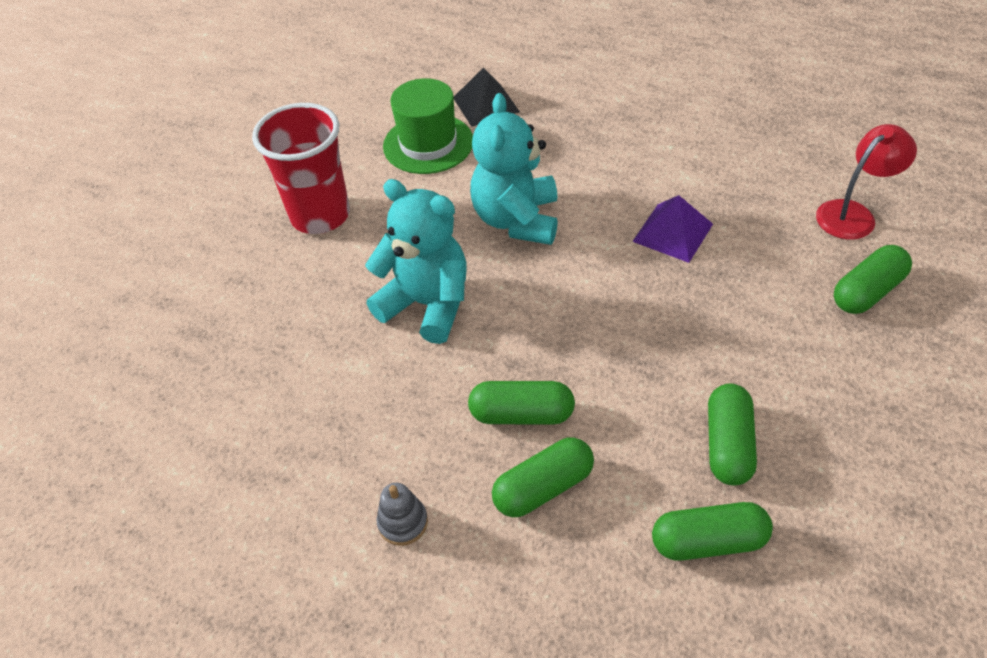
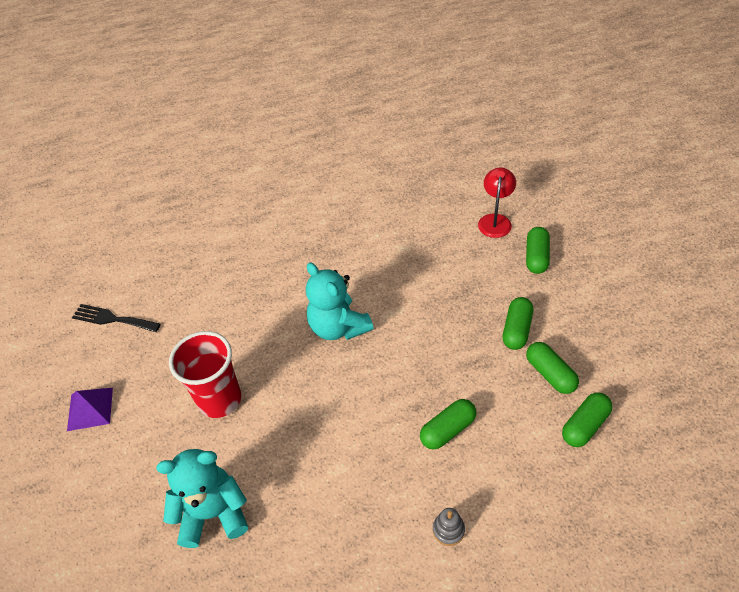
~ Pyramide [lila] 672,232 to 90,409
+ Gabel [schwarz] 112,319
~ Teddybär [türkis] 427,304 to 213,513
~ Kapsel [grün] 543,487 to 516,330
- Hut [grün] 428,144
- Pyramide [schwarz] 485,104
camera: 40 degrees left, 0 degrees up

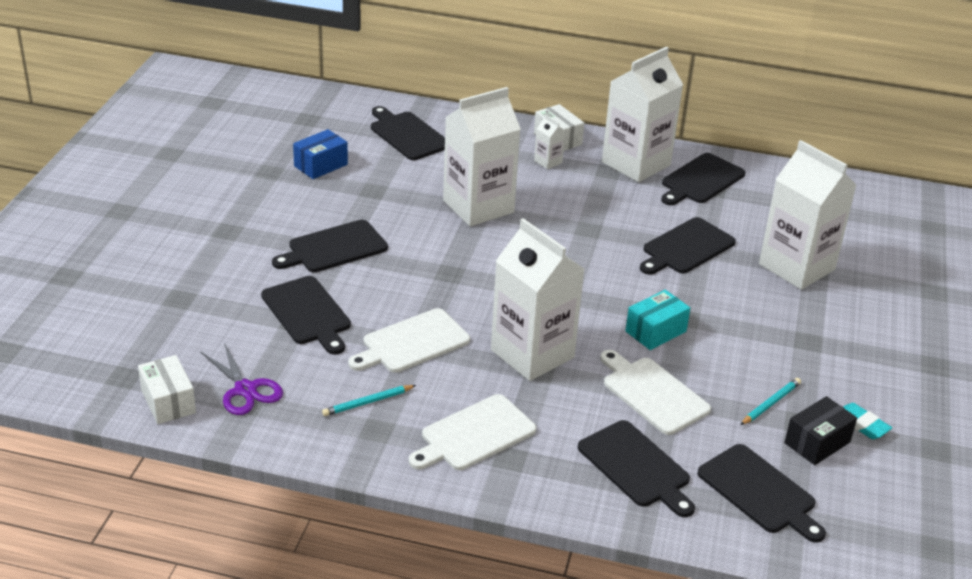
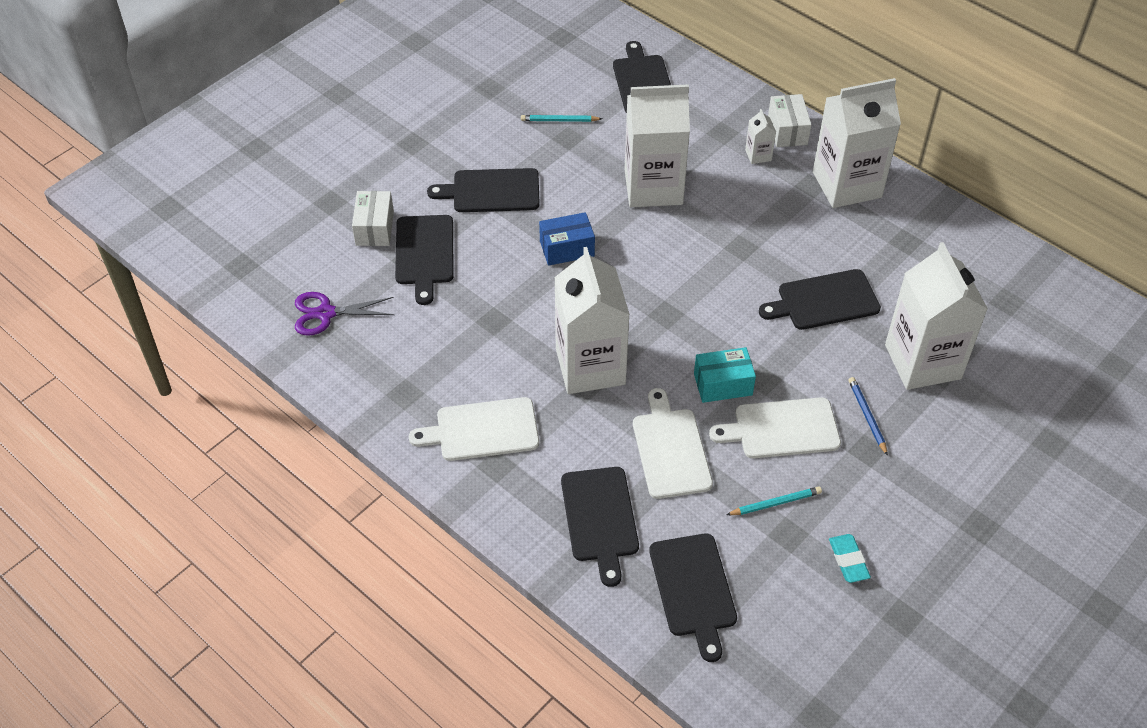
~ Schere [lila] 245,389 = 326,313 90 degrees clockwise
~ Schachtel [weiß] 168,401 to 375,228
~ Bleistift [türkis] 368,402 to 559,120
~ Schachtel [blau] 321,165 to 567,248
~ Schneidebrett [weiß] 412,343 to 781,429
+ Bleistift [blau] 867,416
- Schneidebrett [schwarz] 701,180
- Schachtel [schwarz] 817,442
camera: 30 degrees right, 15 degrees up

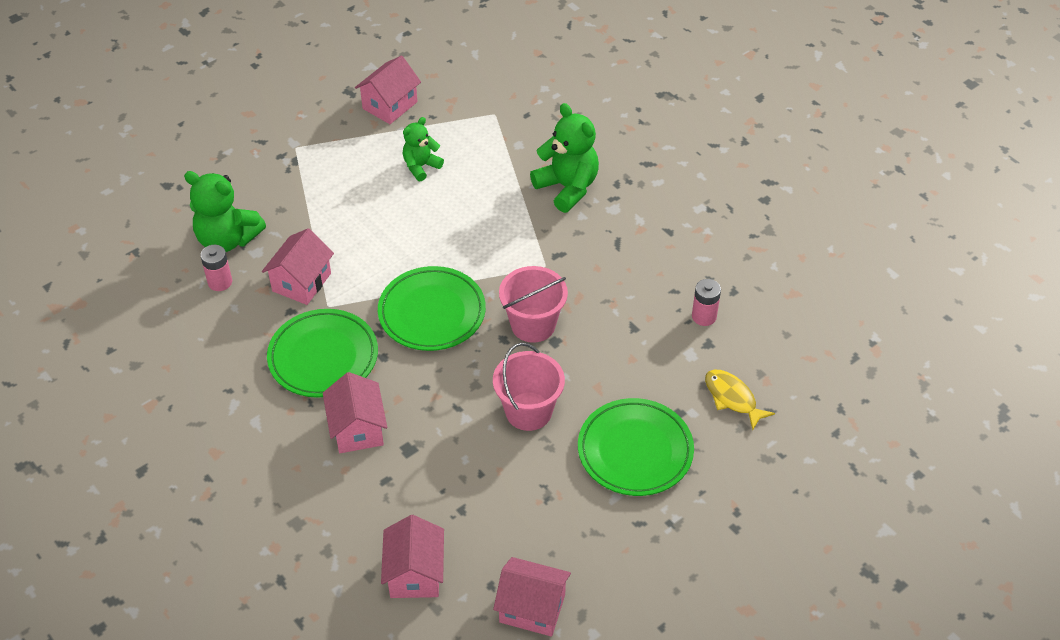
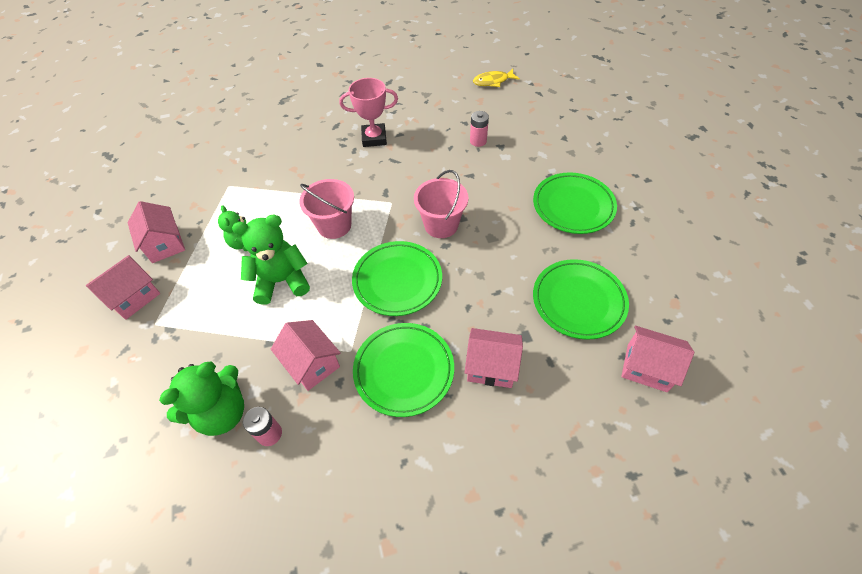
~ Haus [rosa] 532,608 to 133,297
~ Teddybär [grün] 567,187 to 281,281
~ Eimer [rosa] 528,411 to 334,225
+ Pokal [rosa] 374,138
~ Fisch [gelb] 732,398 to 493,81
+ Teller [grün] 578,301
camera: 65 degrees left, 5 degrees up

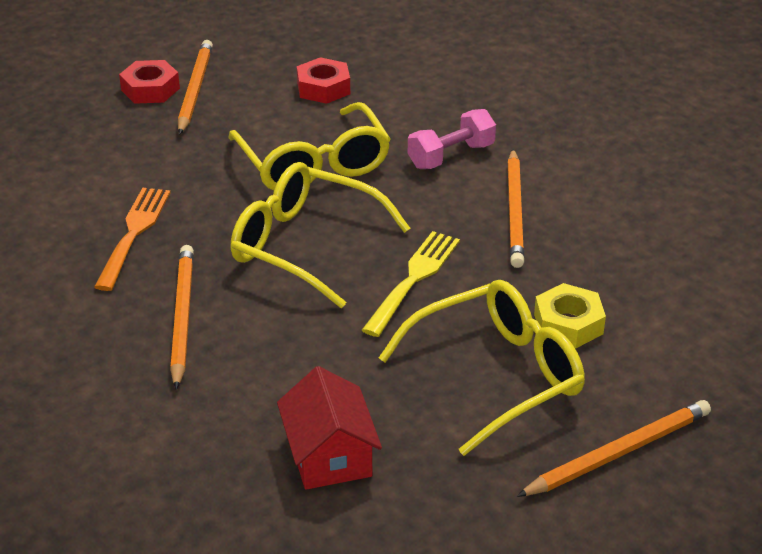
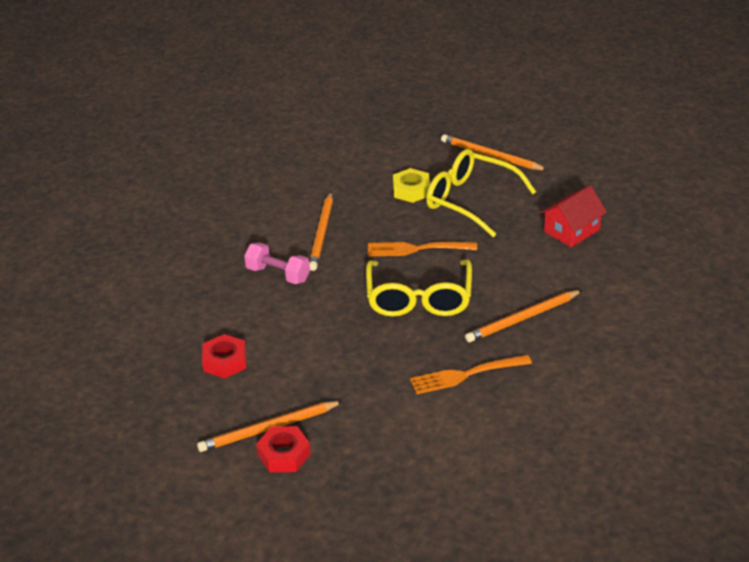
~ Bleistift [orange] 515,211 = 322,233 120 degrees clockwise
~ Gabel [gelb] 413,280 to Gabel [orange] 417,249
- Brille [gelb] 313,163
camera: 115 degrees left, 0 degrees up

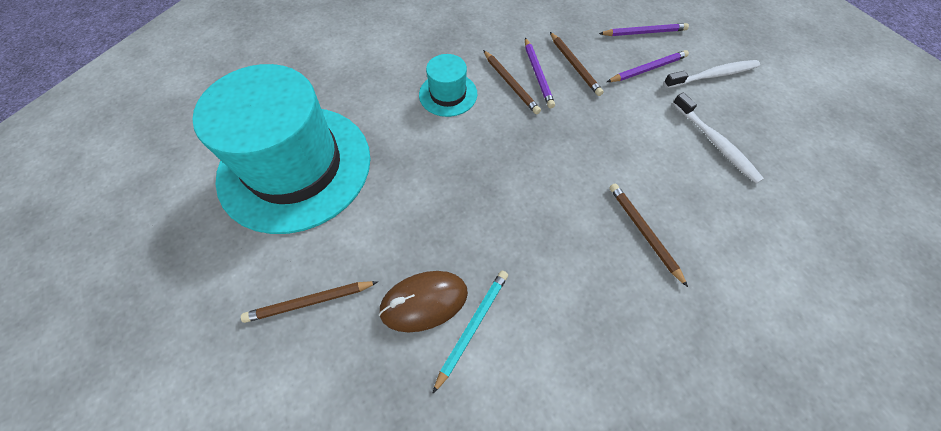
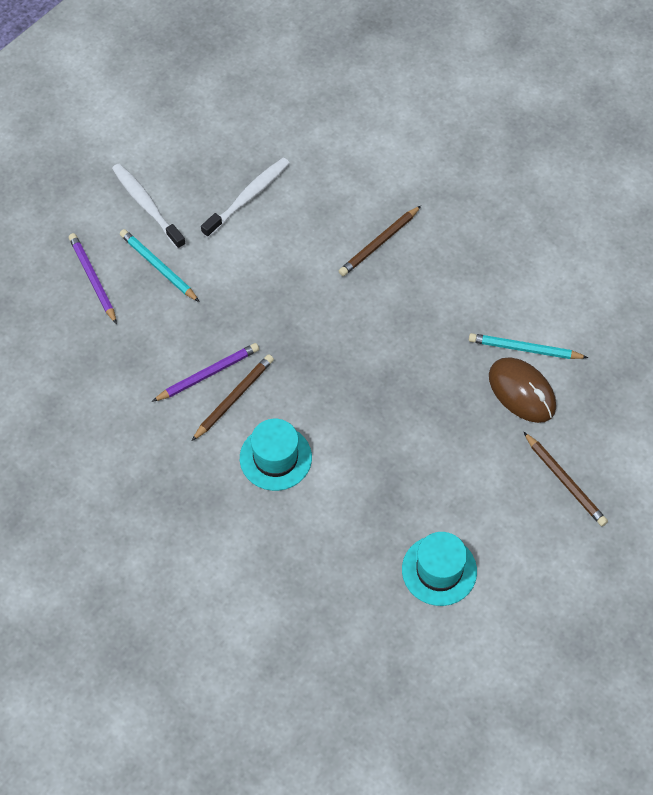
~ Bleistift [lila] 648,69 to Bleistift [türkis] 158,267
~ Hut [türkis] 295,167 = 439,570 x0.43
- Bleistift [braun] 574,65
camera: 110 degrees left, 0 degrees up

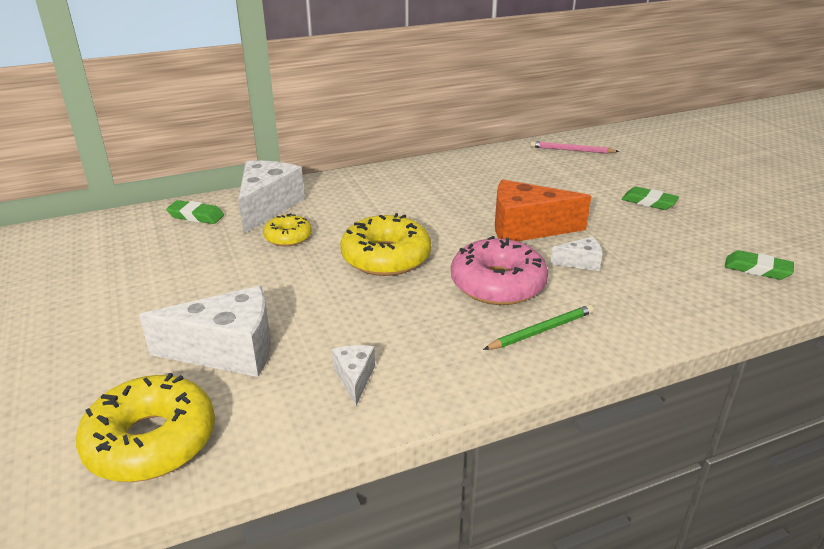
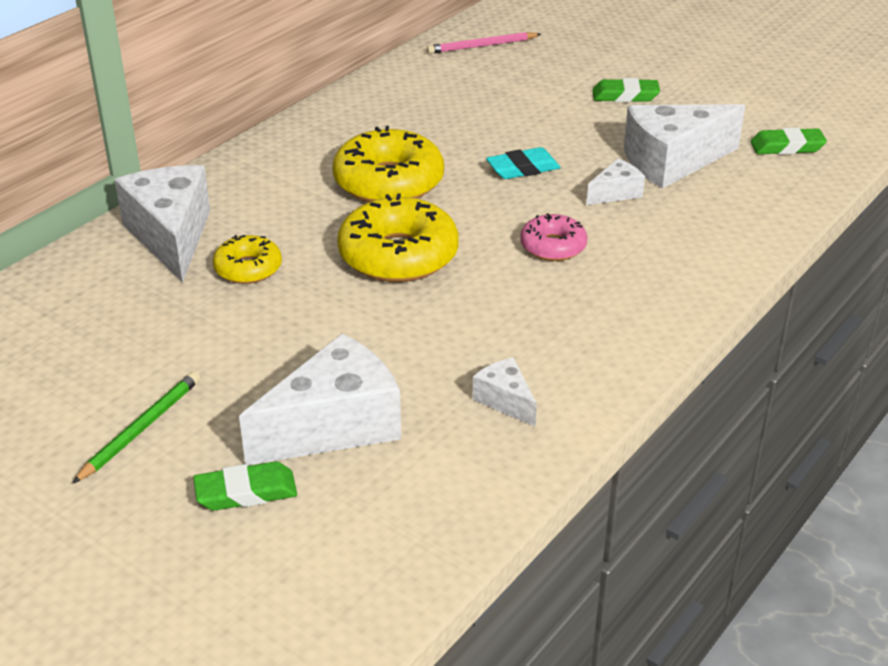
~ Bleistift [grün] 541,330 to 140,429
~ Radiergummi [grün] 196,216 to 246,492
~ Donut [gelb] 151,441 to 389,182
~ Käse [orange] 526,228 to Radiergummi [türkis] 523,169
~ Donut [rosa] 497,284 = 553,246 x0.56
+ Käse [weiß] 672,162
camera: 30 degrees left, 5 degrees up

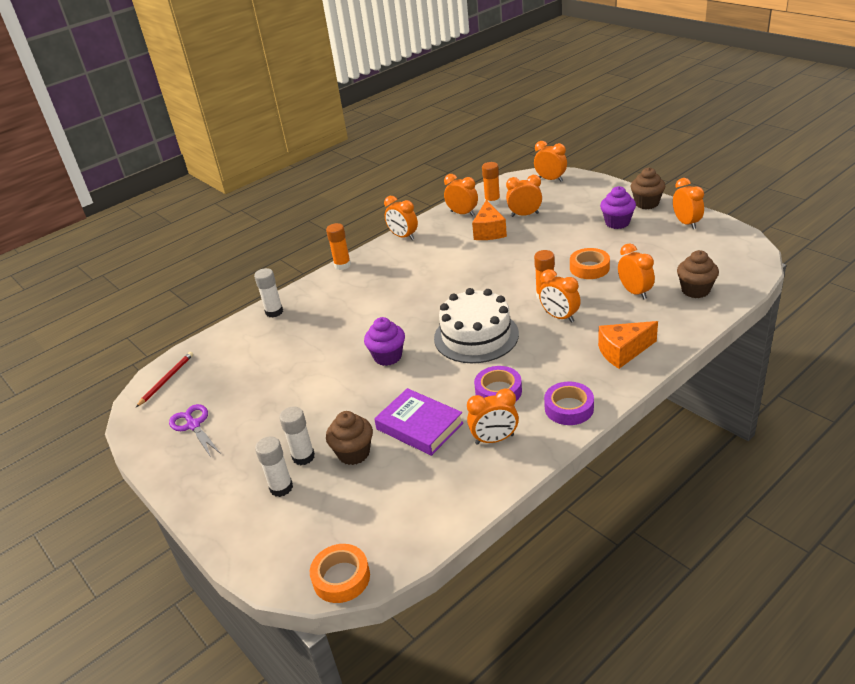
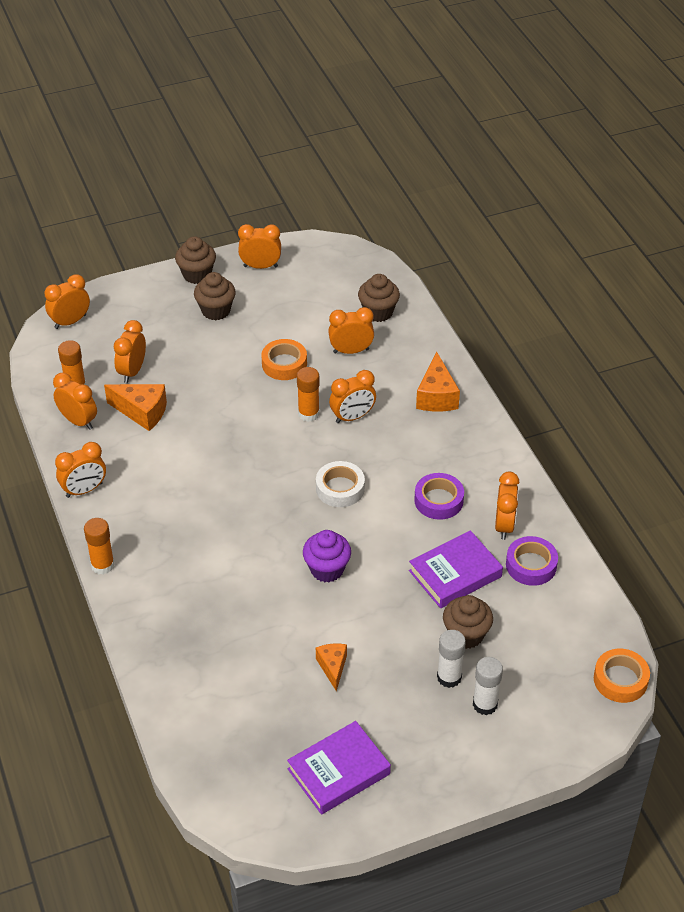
~ Wecker [orange] 462,213 = 78,421 75 degrees clockwise
~ Muffin [lila] 617,223 to Muffin [braun] 216,310
~ Schere [lila] 193,425 to Buch [lila] 338,771
~ Kuchen [weiß] 476,336 to Klebeband [weiß] 340,488
+ Käse [orange] 332,667
~ Klebeband [lila] 569,408 to 531,565
- Bleistift [rot] 166,380
- Klebestift [weiß] 274,312
camera: 75 degrees left, 10 degrees up

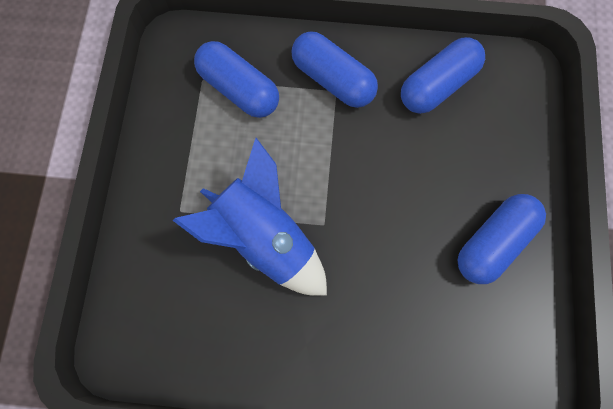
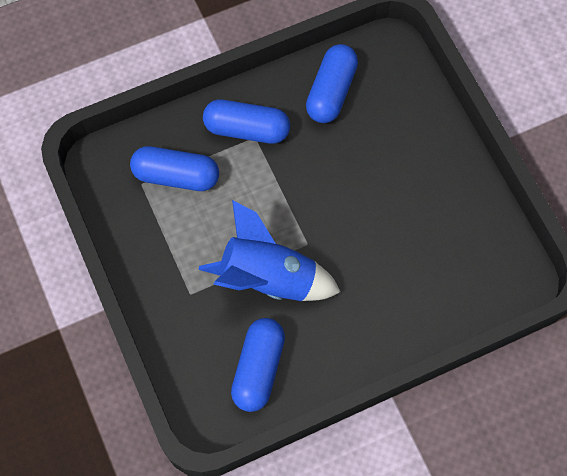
~ Kapsel [blau] 493,243 to 258,369
camera: 30 degrees left, 5 degrees down

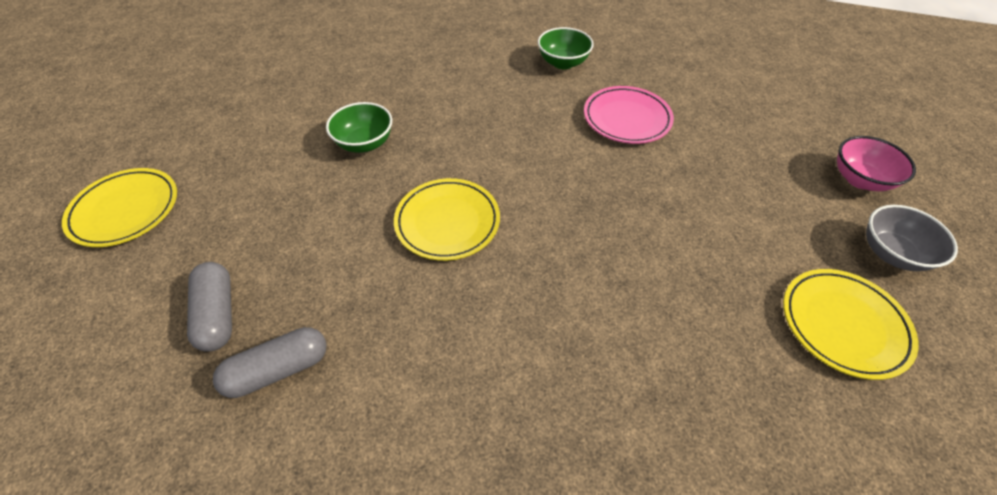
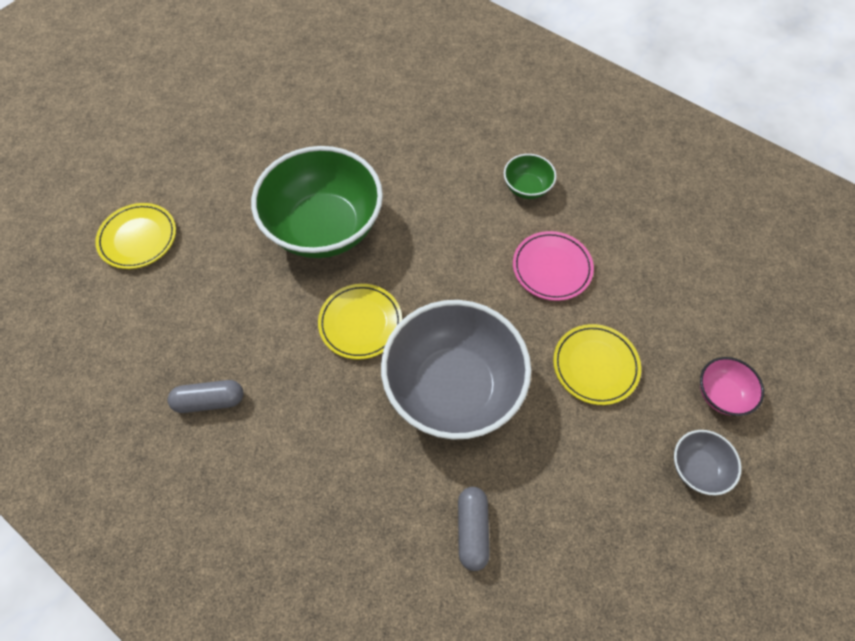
~ Schüssel [grün] 365,143 = 324,227 x2.30
+ Schüssel [grau] 453,387
~ Kapsel [grau] 218,314 to 472,530
~ Teller [gelb] 843,325 to 595,366
camera: 20 degrees right, 10 degrees up

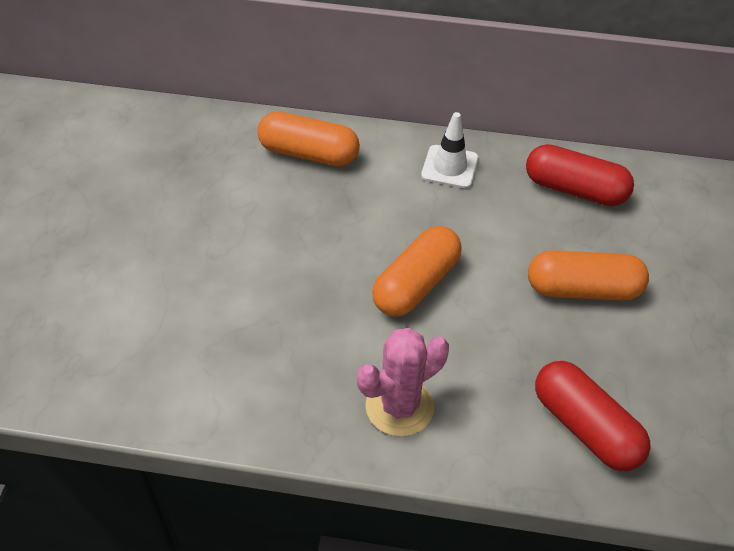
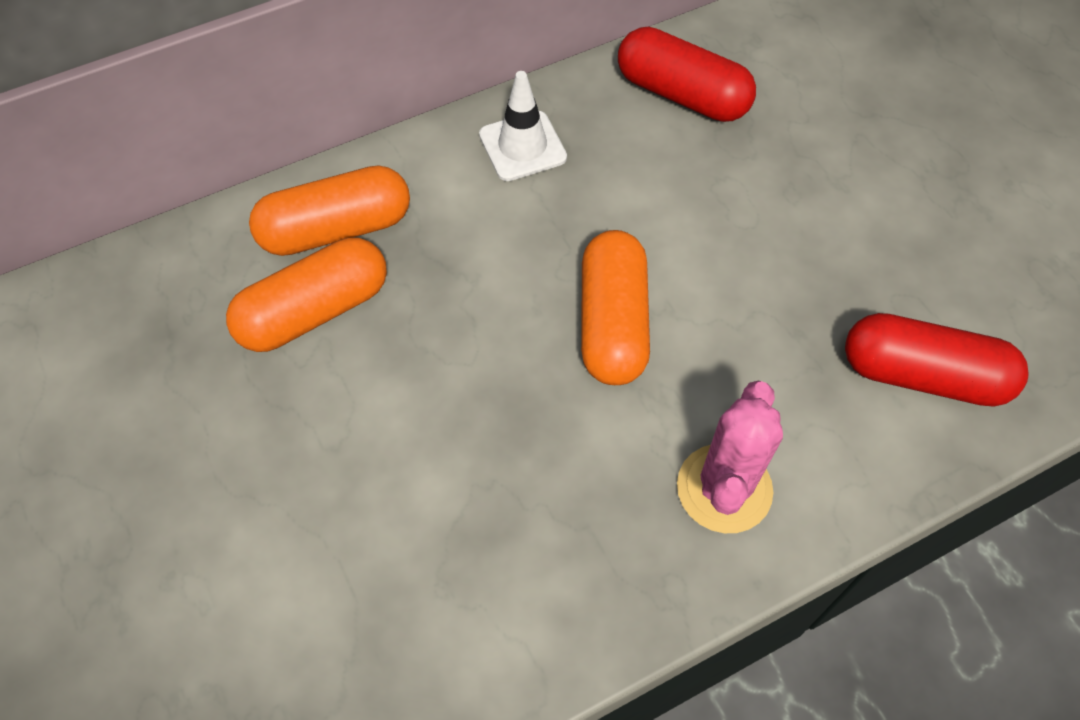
~ Kapsel [orange] 582,289 to 314,311
~ Kapsel [rot] 574,190 = 682,94 45 degrees clockwise
camera: 35 degrees left, 10 degrees up

